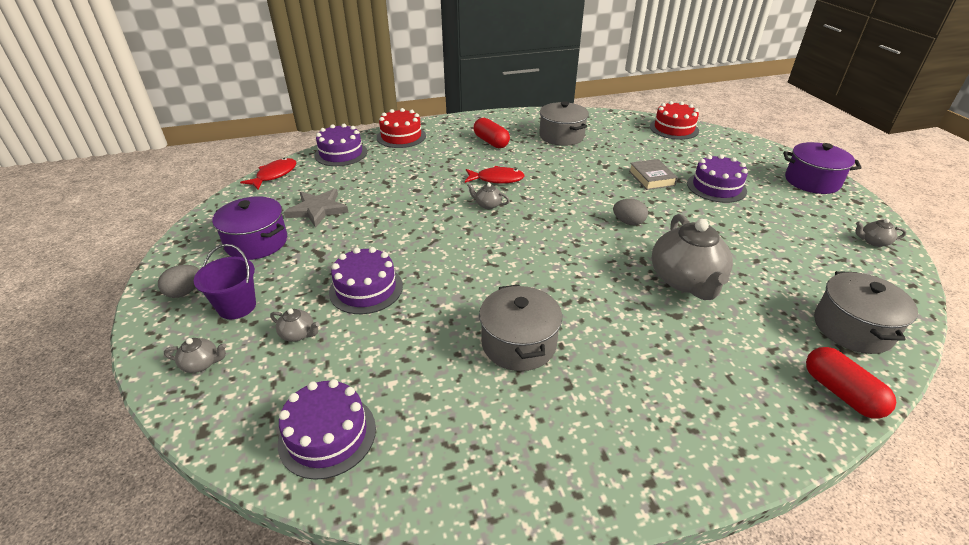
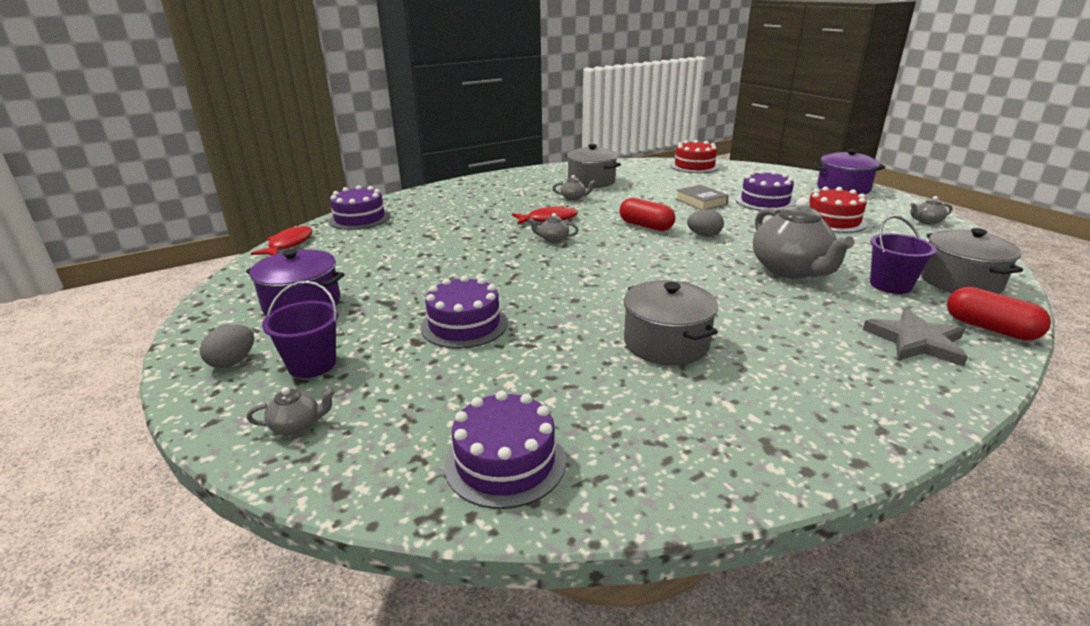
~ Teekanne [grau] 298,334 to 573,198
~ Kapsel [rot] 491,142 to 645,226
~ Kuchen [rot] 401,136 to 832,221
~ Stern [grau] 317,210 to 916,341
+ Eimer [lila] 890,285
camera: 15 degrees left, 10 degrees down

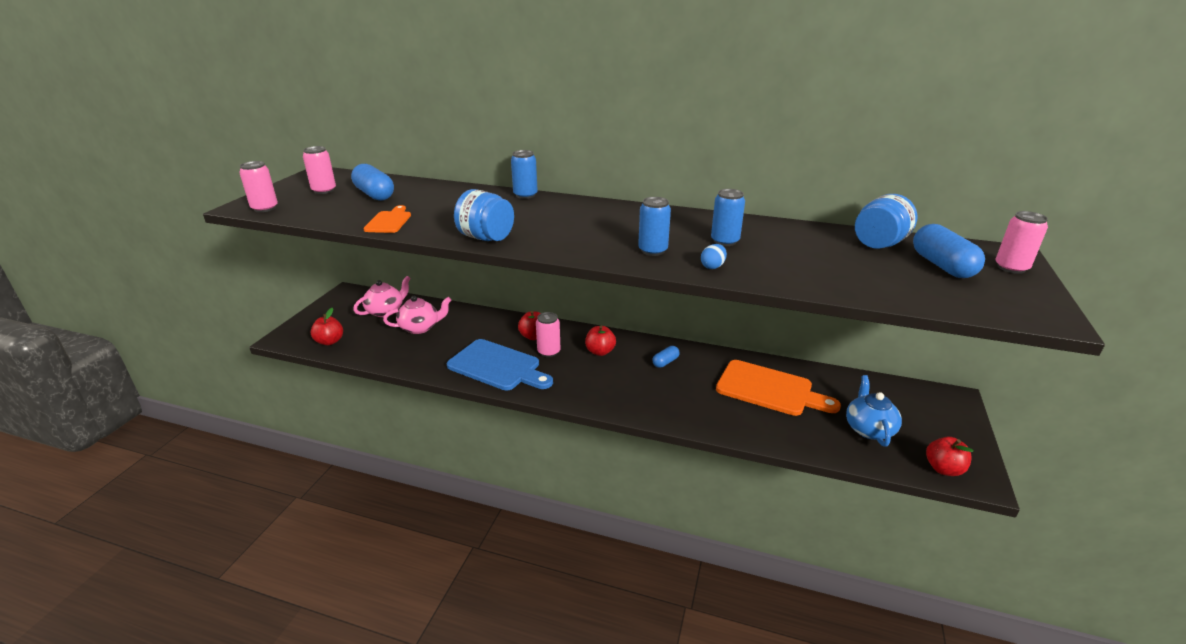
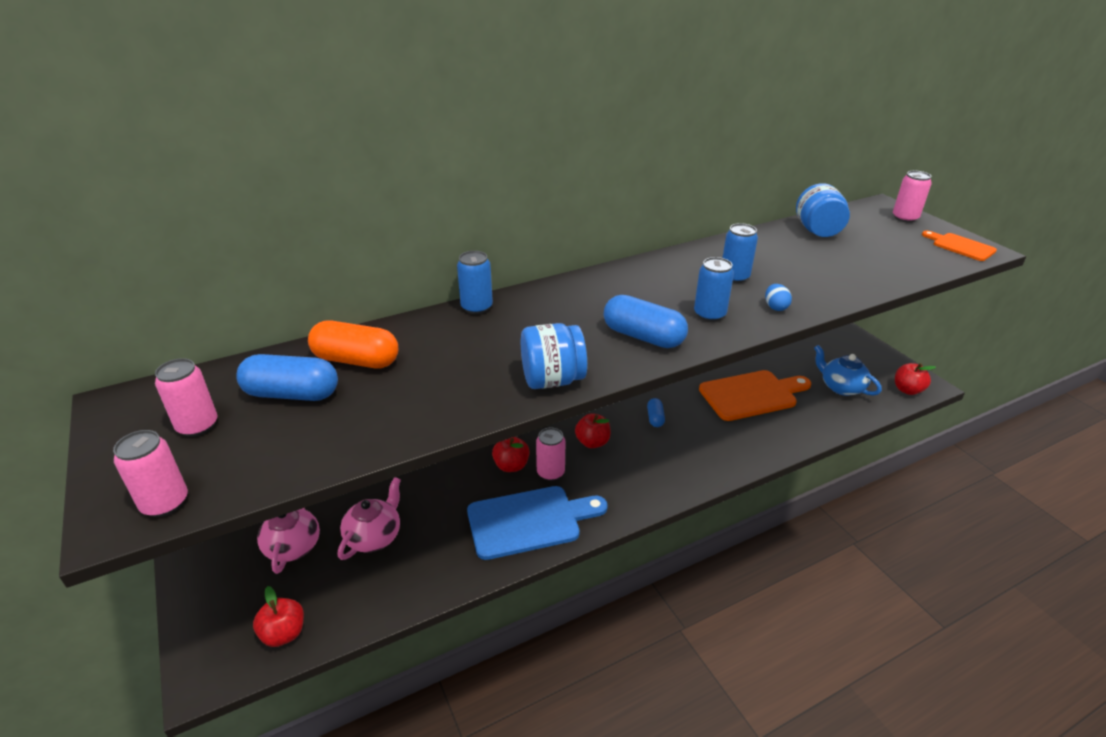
+ Kapsel [orange] 356,360
~ Kapsel [blau] 942,266 to 643,337
~ Schneidebrett [orange] 389,221 to 960,246
camera: 45 degrees left, 5 degrees up

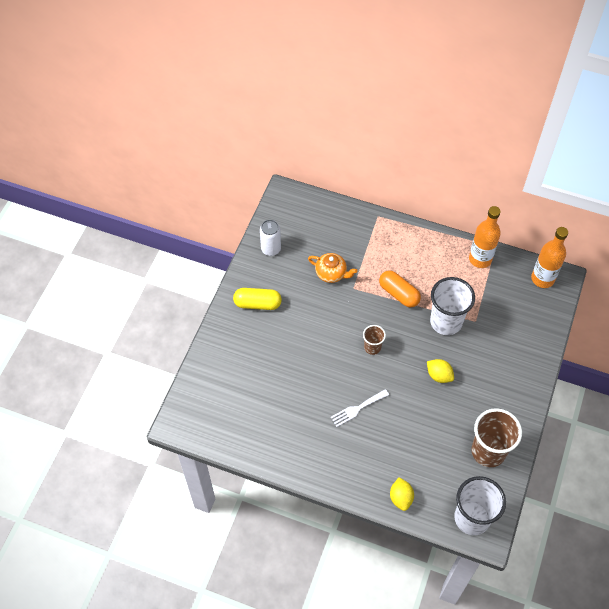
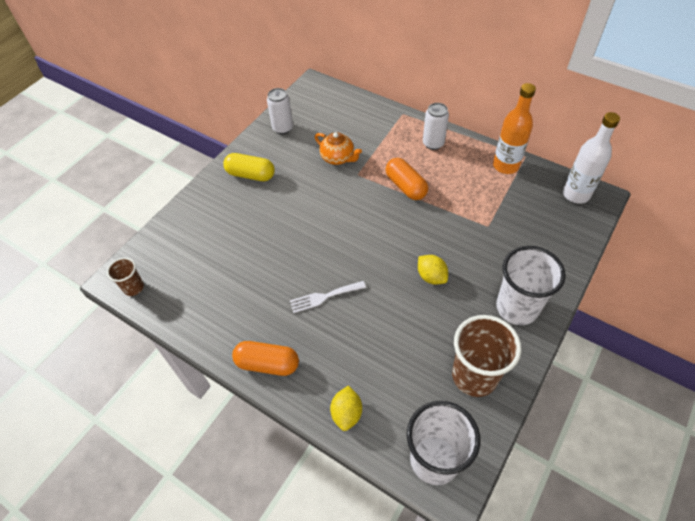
~ Becher [braun] 372,347 to 133,287
+ Kapsel [orange] 267,364
+ Dose [weiß] 433,143
~ Becher [weiß] 446,322 to 517,308
~ Flasche [orange] 542,279 to Flasche [weiß] 576,194
camera: 15 degrees right, 5 degrees down

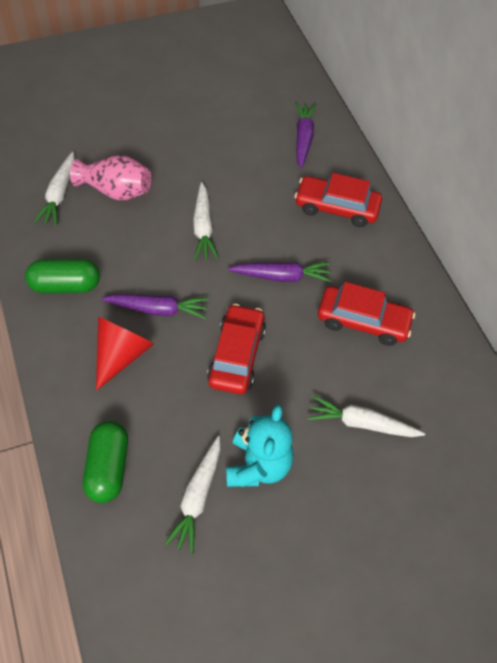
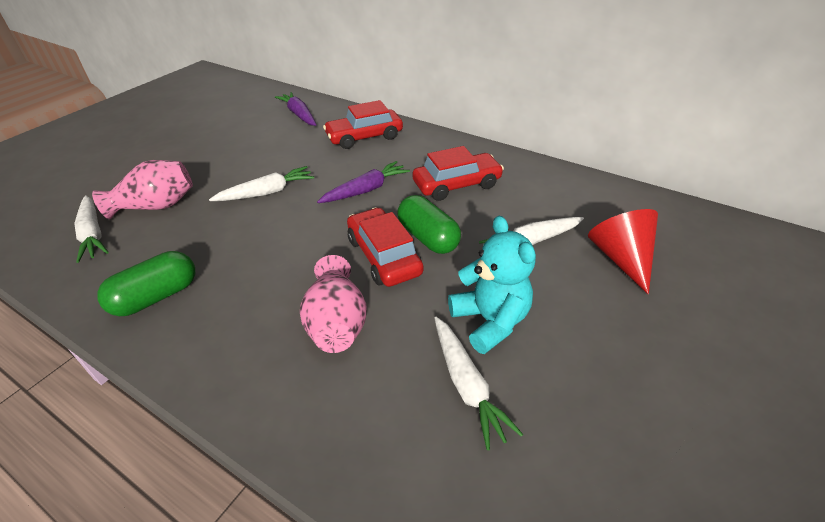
~ Karotte [weiß] 203,228 = 267,192 75 degrees counterclockwise
+ Vase [rosa] 337,322
~ Kapsel [grün] 108,468 to 428,237
~ Kegel [rot] 121,355 to 621,258
- Karotte [lila] 158,309
camera: 35 degrees left, 15 degrees down

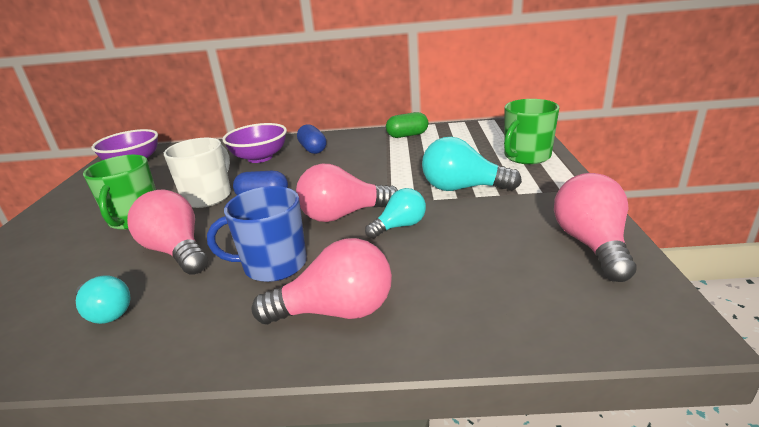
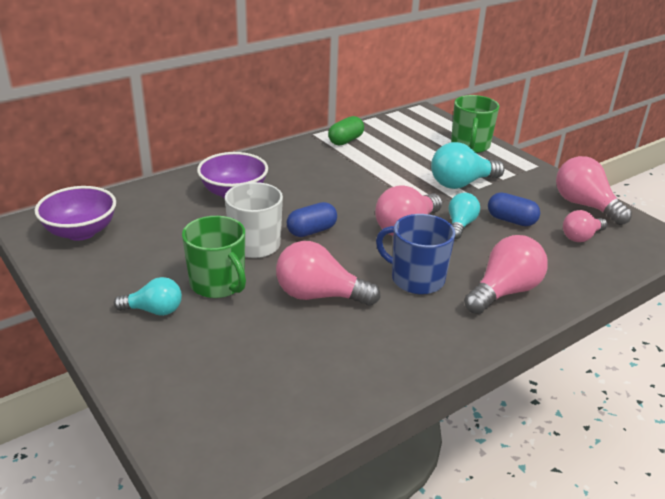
~ Glühbirne [türkis] 106,312 to 154,310
~ Tasse [blau] 273,265 = 416,279 75 degrees clockwise
~ Kapsel [blau] 313,149 to 511,220
+ Glühbirne [rosa] 581,237
camera: 40 degrees left, 5 degrees up

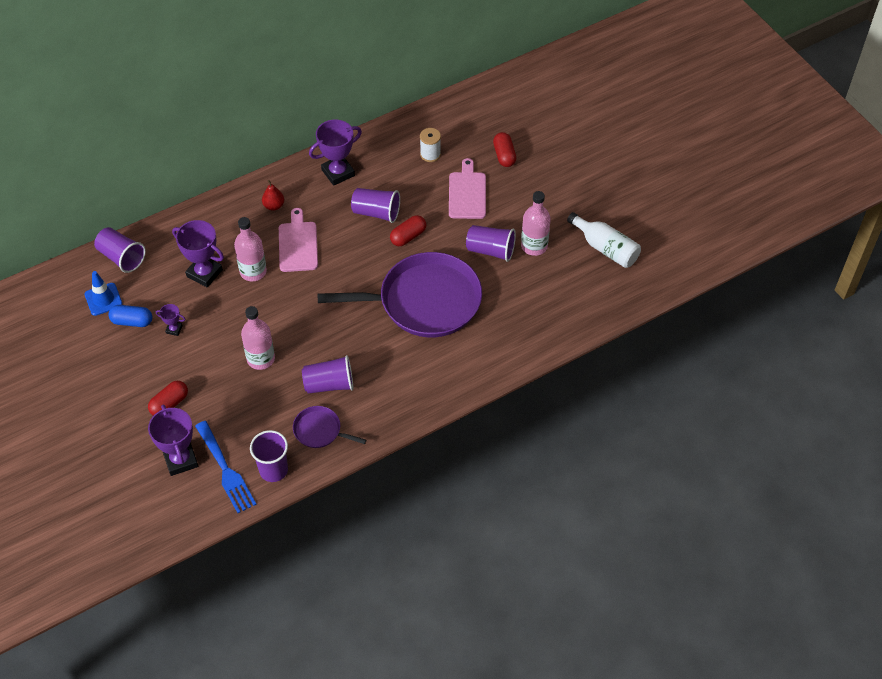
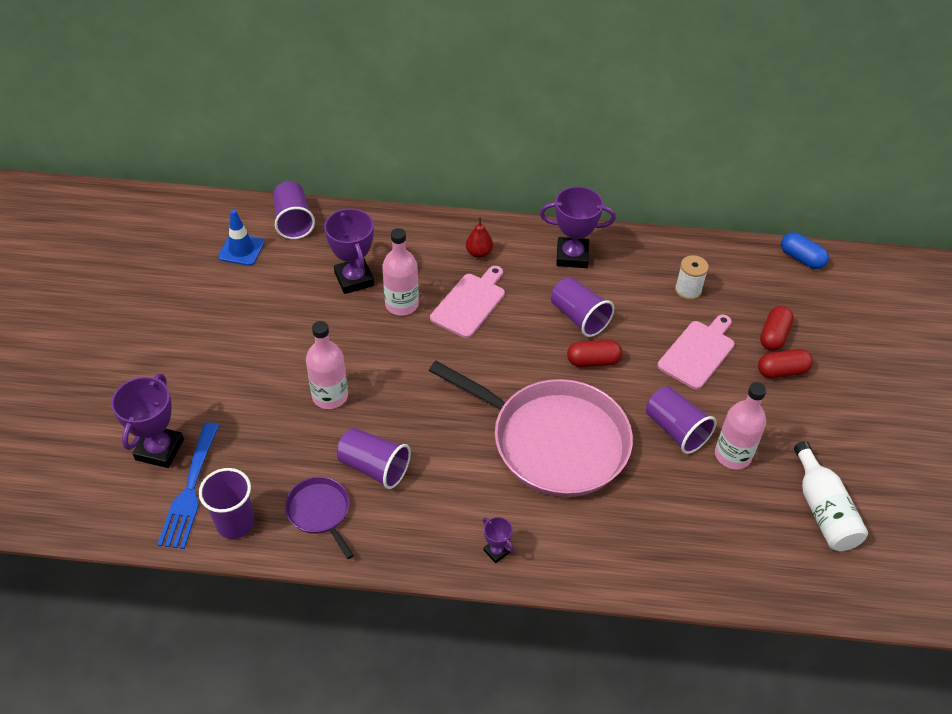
~ Pfanne [lila] 424,301 to Pfanne [rosa] 553,441
~ Pokal [lila] 174,329 to 496,551
~ Kapsel [rot] 169,404 to 782,371
~ Kapsel [blau] 132,321 to 801,258
camera: 35 degrees right, 5 degrees down

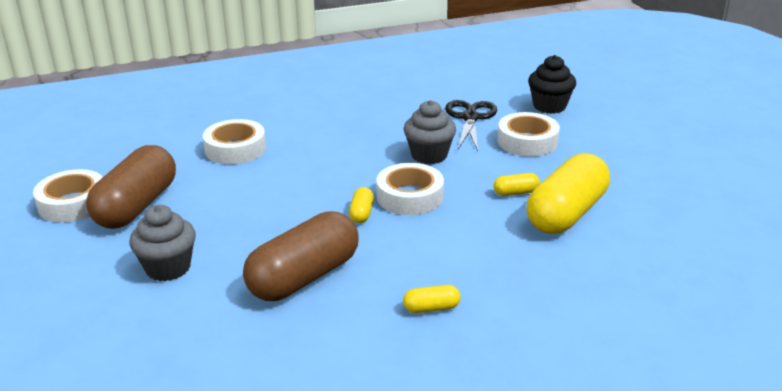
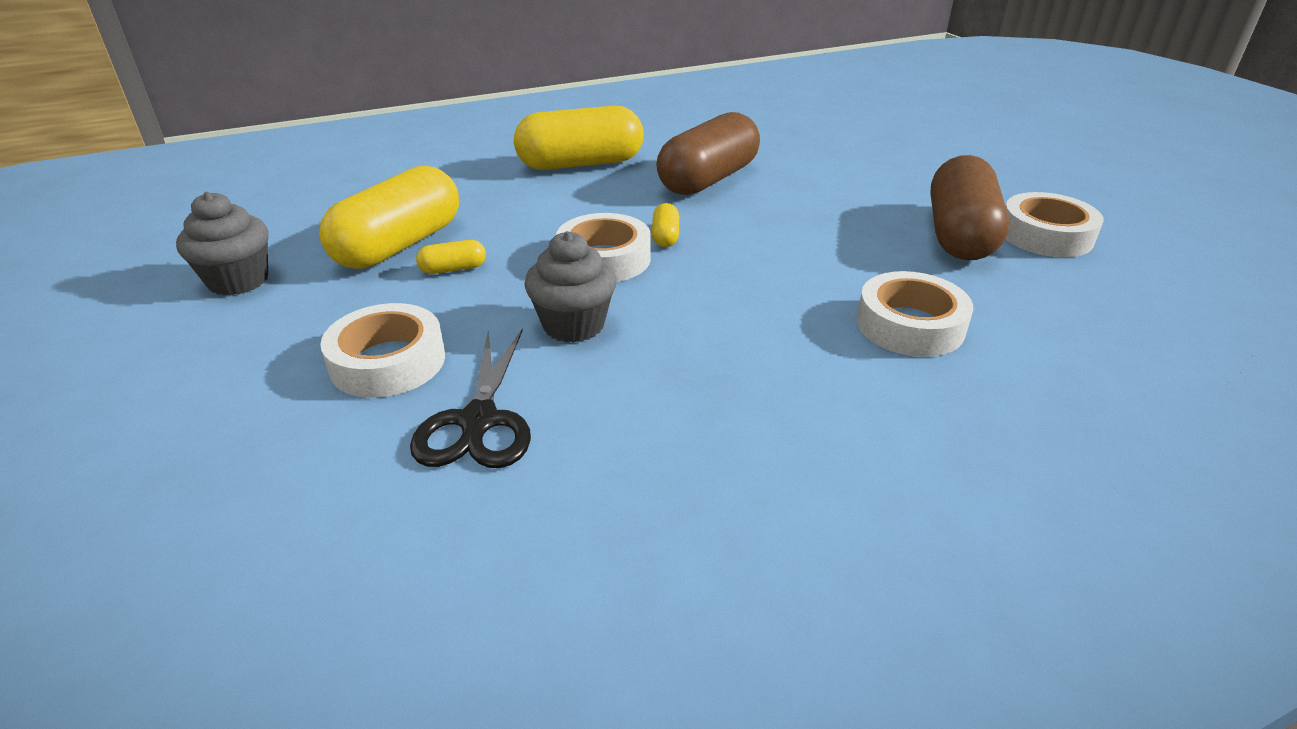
~ Muffin [grau] 168,268 to 238,281
~ Kapsel [gelb] 431,308 = 581,164 x2.41
- Muffin [schwarz] 549,106
camera: 175 degrees right, 5 degrees up

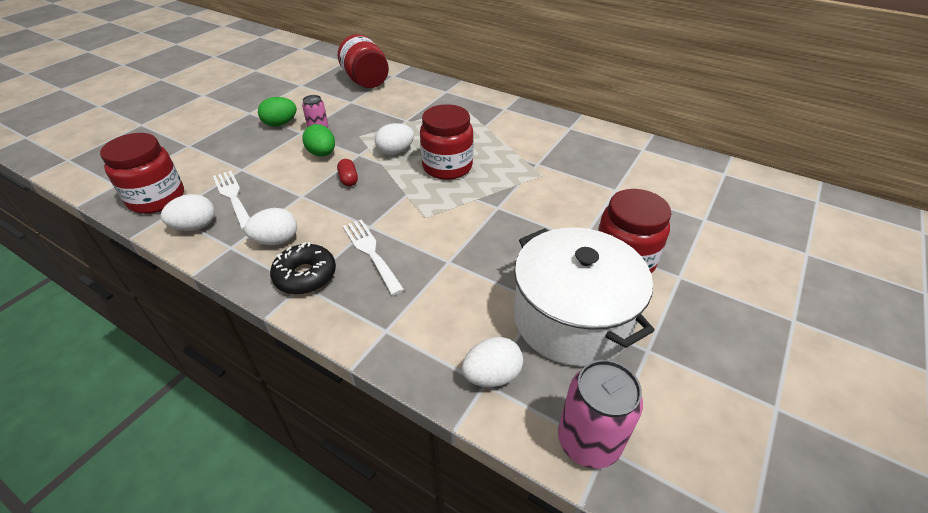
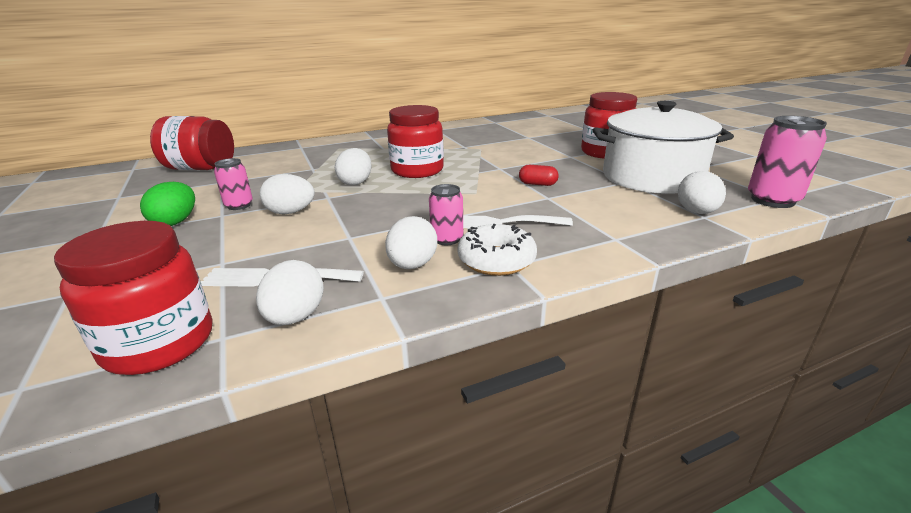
~ Ei [grün] 322,154 to Ei [weiß] 290,212
+ Dose [rosa] 447,239
~ Donut [schwarz] 305,276 to Donut [weiß] 496,260
~ Kapsel [rot] 348,179 to 537,184
camera: 55 degrees left, 15 degrees down

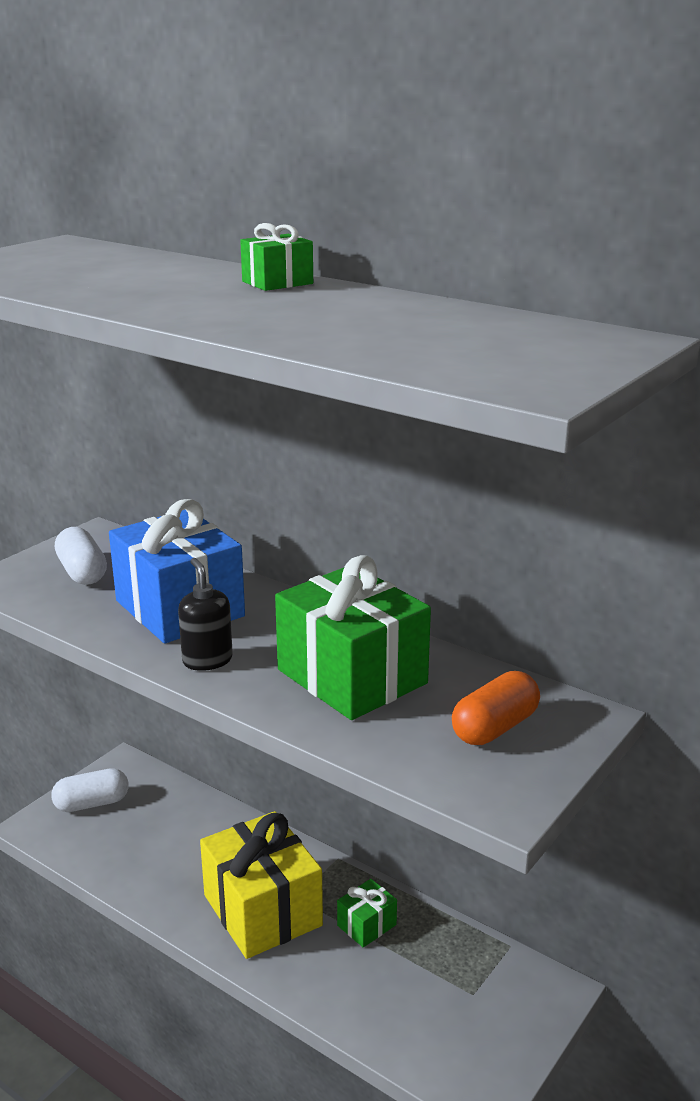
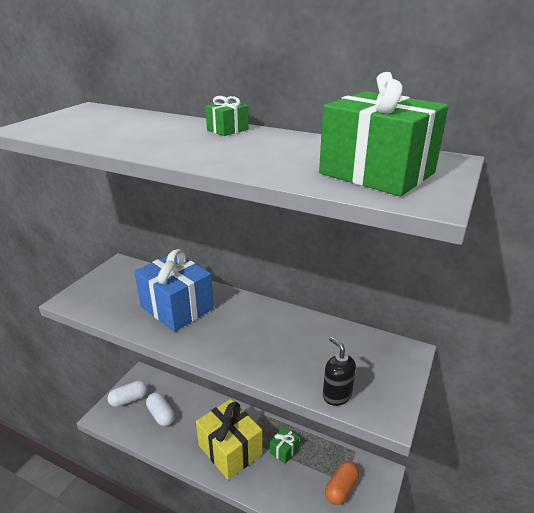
~ Kapsel [weiß] 82,572 to 161,415
~ Geschenk [grün] 352,676 to 377,173
~ Seifenspender [schwarz] 207,660 to 337,395
~ Kapsel [orange] 494,727 to 341,488
camera: 10 degrees left, 5 degrees up

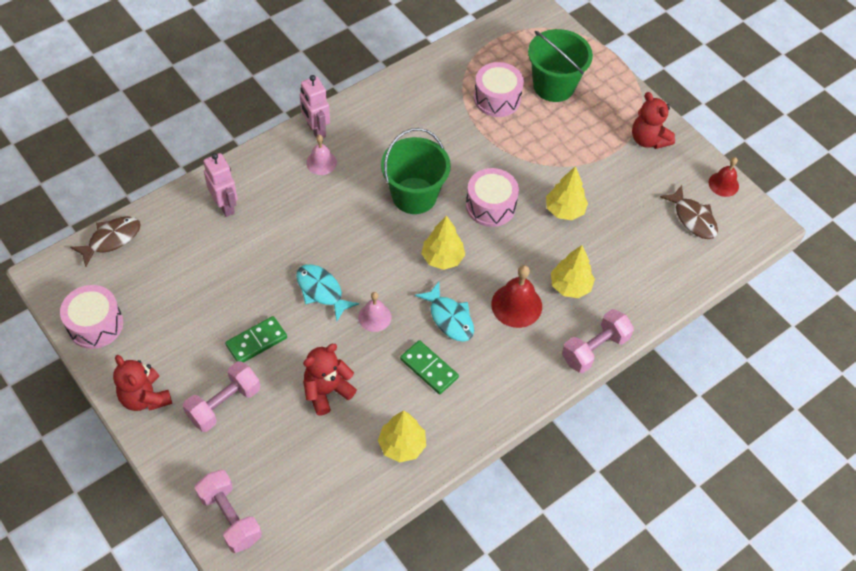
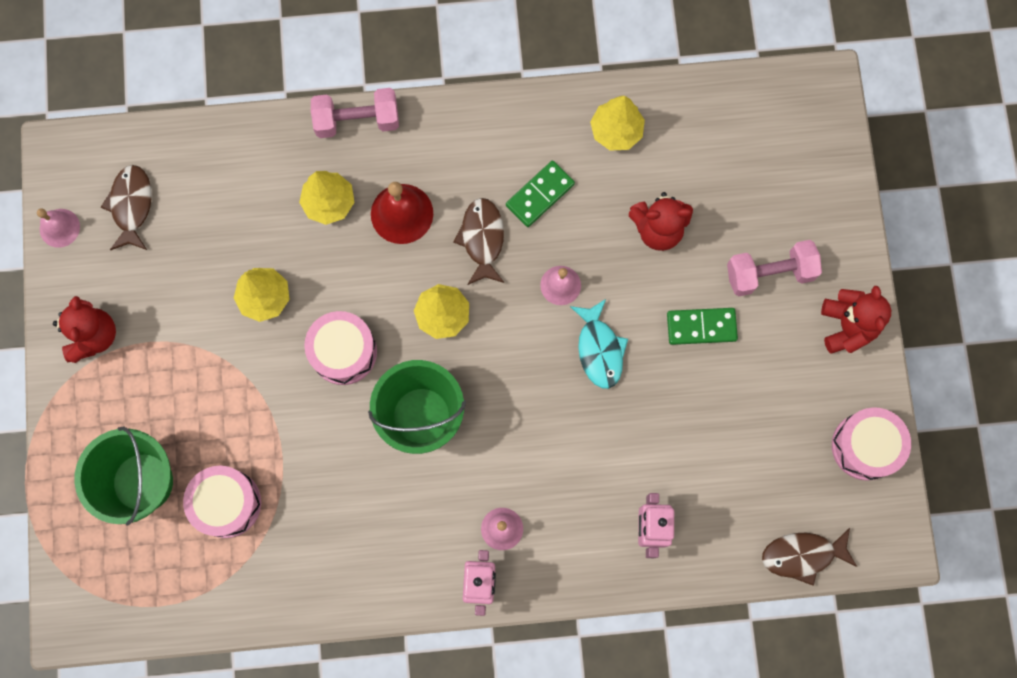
~ Glocke [rot] 723,184 to Glocke [rosa] 59,228
~ Fisch [türkis] 449,318 to Fisch [braun] 482,239
~ Dominostein [grün] 429,368 = 540,195 60 degrees clockwise
- Hantel [rosa] 230,517
camera: 145 degrees left, 20 degrees up

